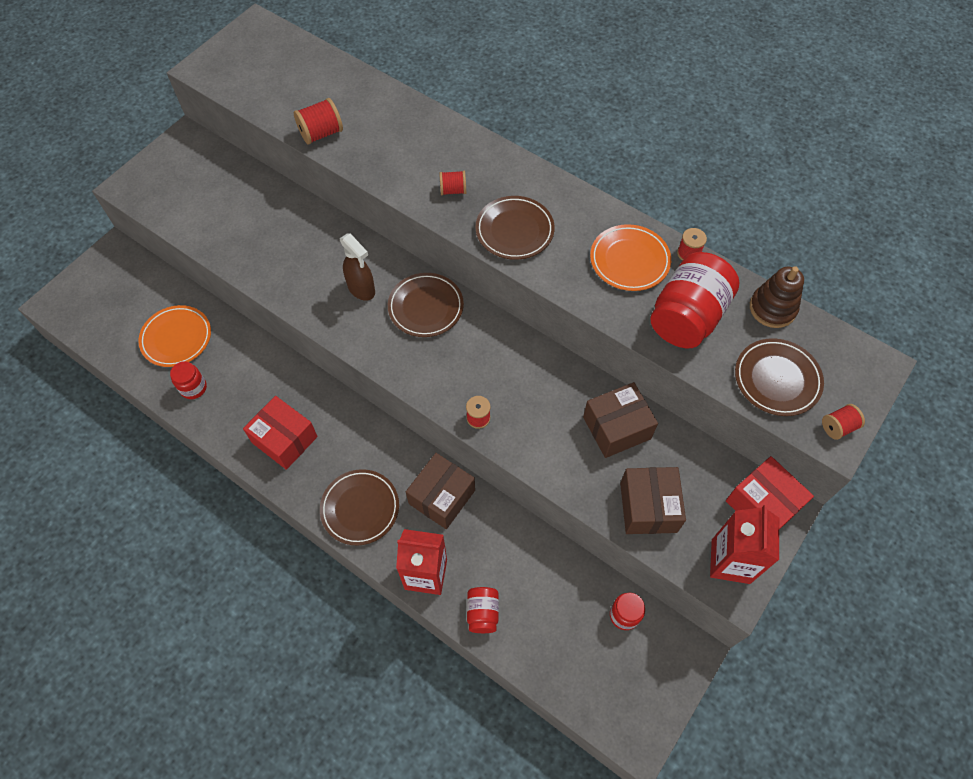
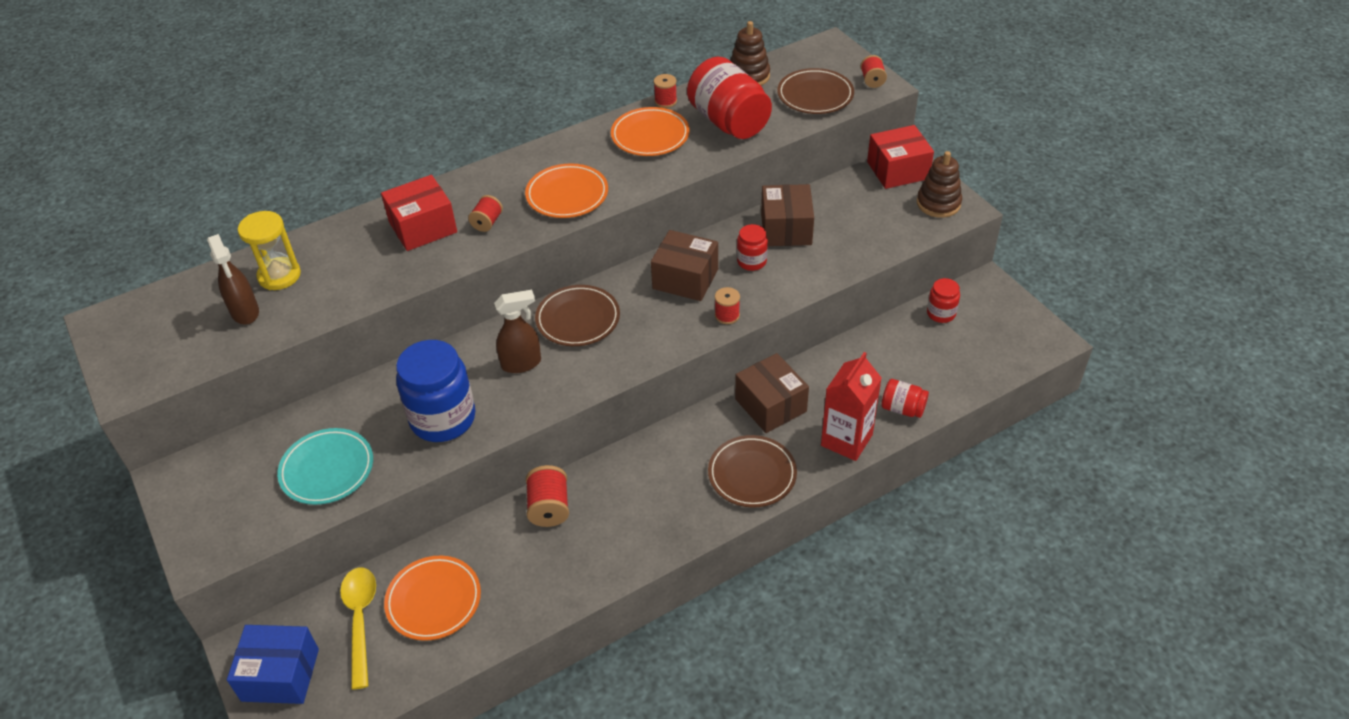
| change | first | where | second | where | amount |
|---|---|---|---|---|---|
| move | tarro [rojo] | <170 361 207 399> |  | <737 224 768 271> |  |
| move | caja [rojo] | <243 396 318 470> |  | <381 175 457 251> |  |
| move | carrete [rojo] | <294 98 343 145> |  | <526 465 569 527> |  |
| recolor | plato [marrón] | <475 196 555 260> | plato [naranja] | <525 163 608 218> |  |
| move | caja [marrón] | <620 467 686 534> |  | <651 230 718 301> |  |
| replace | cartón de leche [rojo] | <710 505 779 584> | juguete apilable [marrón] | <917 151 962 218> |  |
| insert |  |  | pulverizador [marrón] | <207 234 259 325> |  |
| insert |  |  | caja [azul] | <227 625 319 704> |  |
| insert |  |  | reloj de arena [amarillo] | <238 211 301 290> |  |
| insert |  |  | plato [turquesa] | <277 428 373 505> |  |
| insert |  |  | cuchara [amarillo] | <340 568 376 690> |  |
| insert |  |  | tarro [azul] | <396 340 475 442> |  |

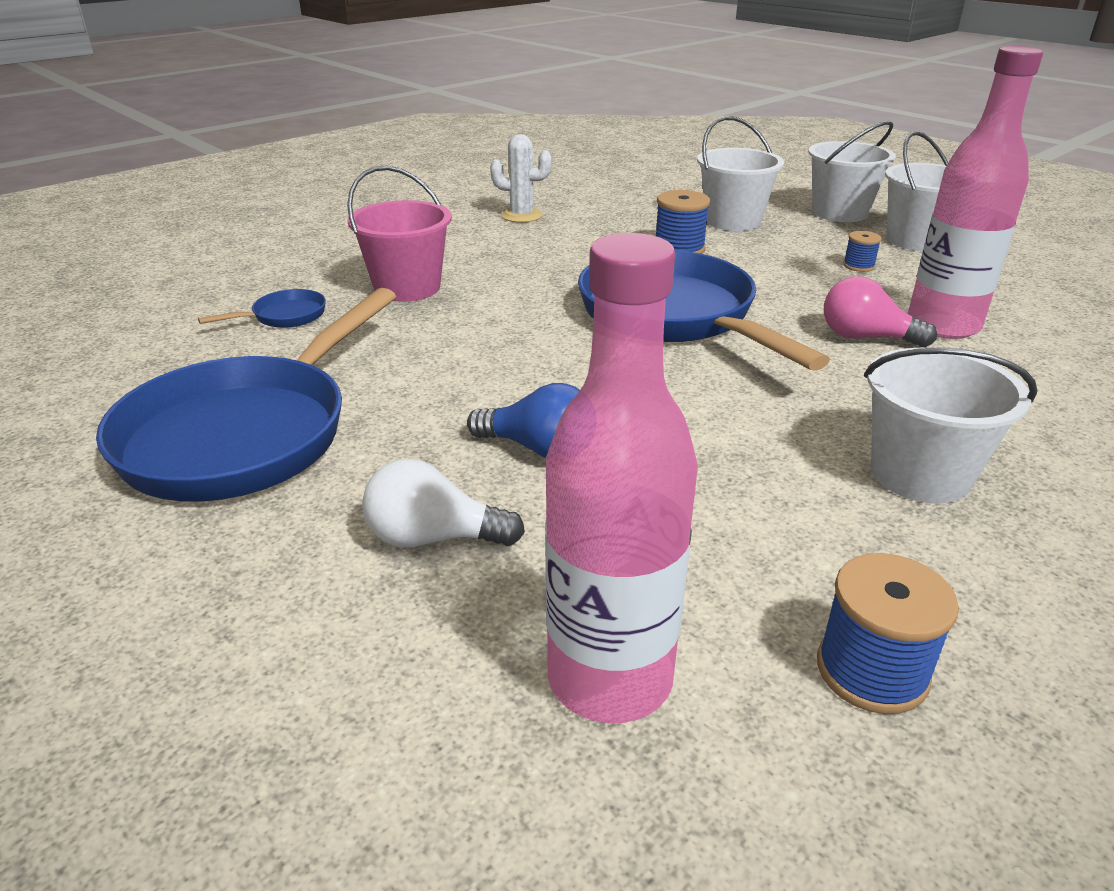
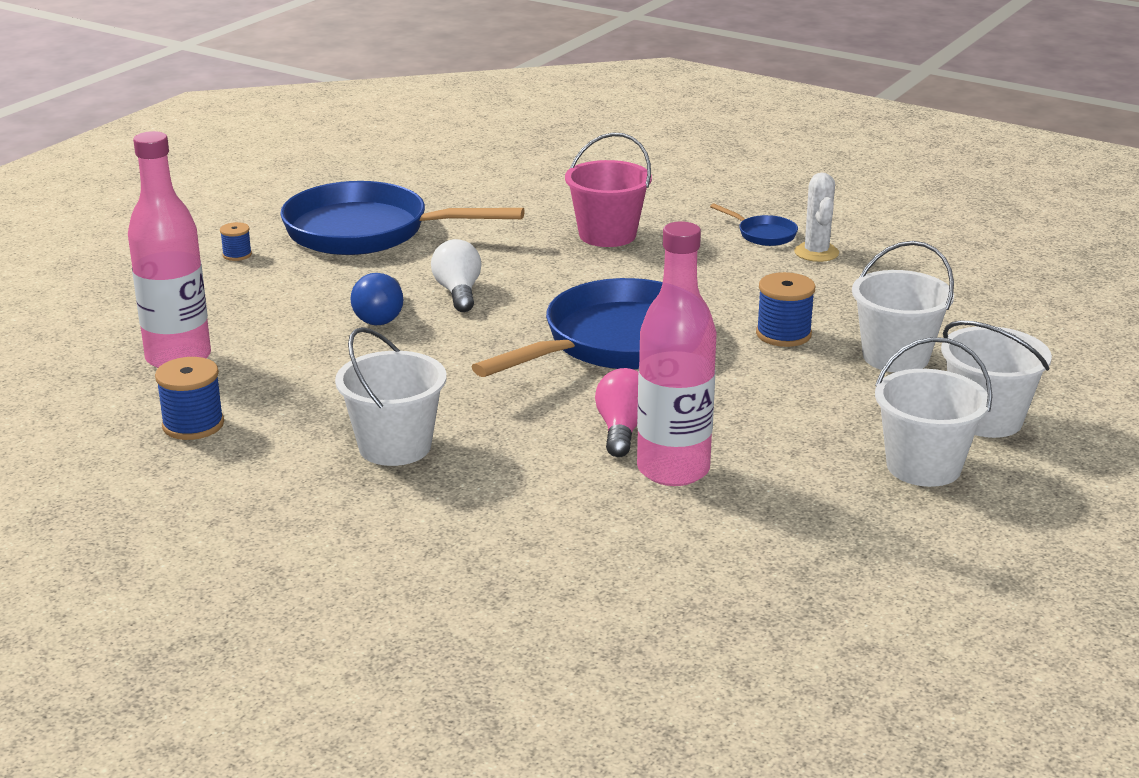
| change | first | where | second | where | amount |
|---|---|---|---|---|---|
| move | sartén [azul] | <198 289 326 328> |  | <710 203 798 246> |  |
| move | bombilla [blanco] | <362 459 525 548> |  | <431 239 482 312> |  |
| move | carrete [azul] | <843 231 882 272> |  | <220 222 252 261> |  |

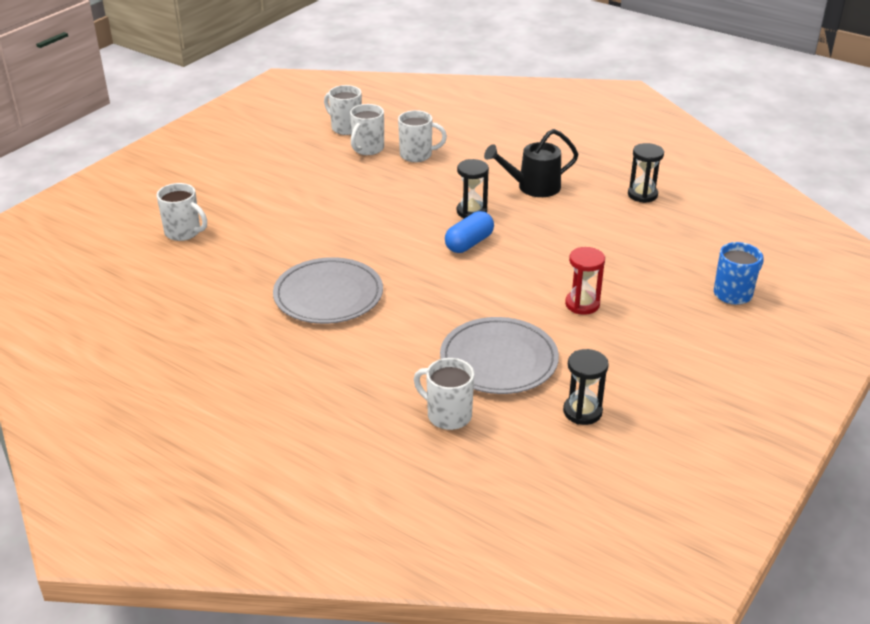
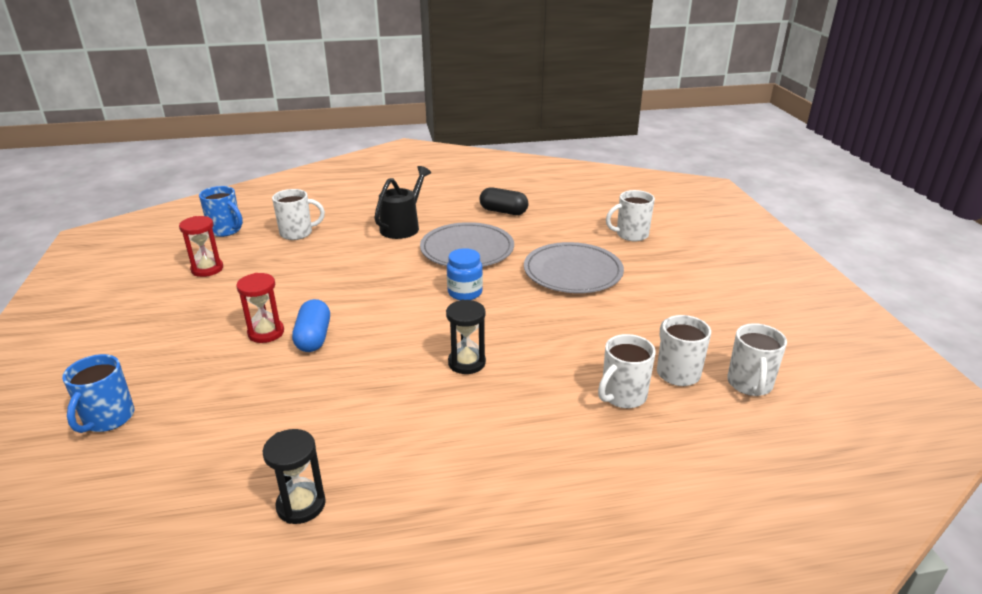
| change | first | where | second | where | amount |
|---|---|---|---|---|---|
| rotate | taza [blanco] | <324 85 362 135> |  | <727 323 787 396> | 105 degrees clockwise |
| move | plato [gris] | <440 317 559 394> |  | <524 242 624 293> |  |
| move | cápsula [azul] | <445 211 494 253> |  | <292 299 330 352> |  |
| move | regadera [negro] | <484 129 578 197> |  | <374 166 431 239> |  |
| recolor | reloj de arena [negro] | <563 349 609 425> | reloj de arena [rojo] | <179 216 223 277> |  |
| insert |  |  | taza [azul] | <199 186 243 237> |  |
| insert |  |  | tarro [azul] | <447 248 483 300> |  |
| insert |  |  | cápsula [negro] | <480 187 528 215> |  |

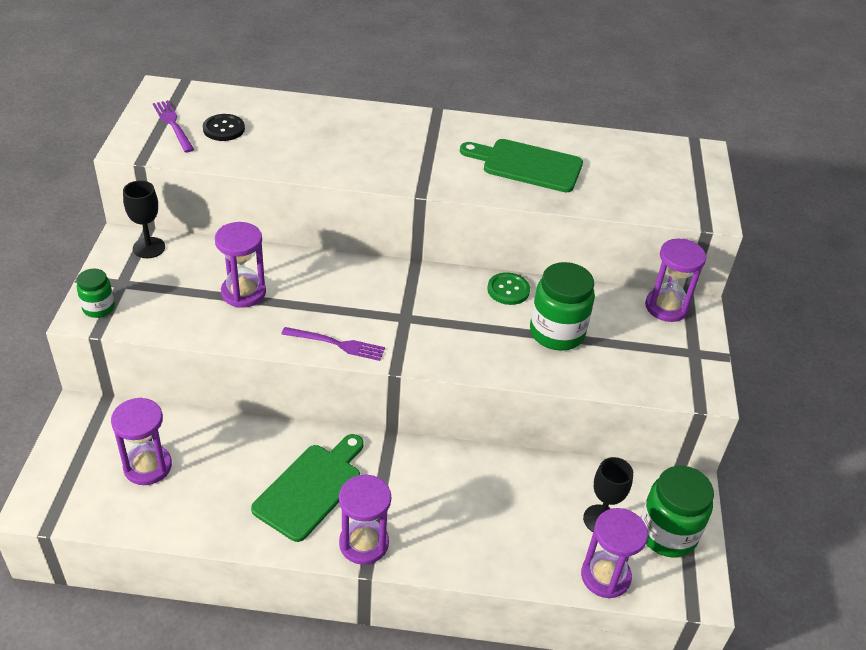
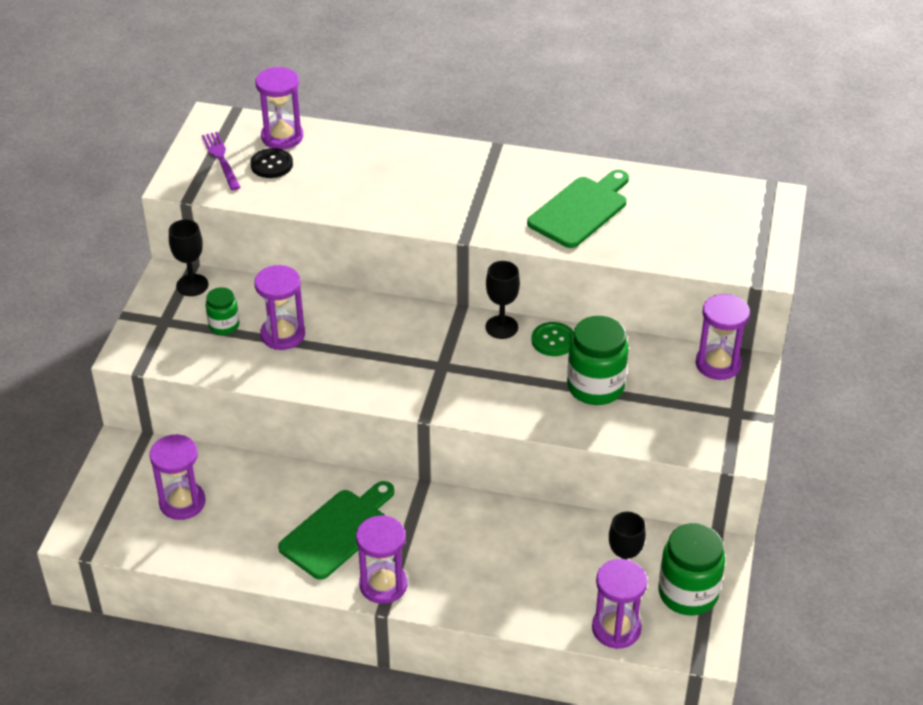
| change | first | where | second | where | amount |
|---|---|---|---|---|---|
| move | tarro [verde] | <77 269 115 318> |  | <206 287 239 335> |  |
| delete | tenedor [morado] | <281 327 385 361> |  |  |  |
| rotate | tabla de cortar [verde] | <460 139 583 192> |  | <527 170 629 248> | 105 degrees clockwise |
| insert |  |  | reloj de arena [morado] | <255 67 303 149> |  |
| insert |  |  | copa [negro] | <485 261 520 339> |  |

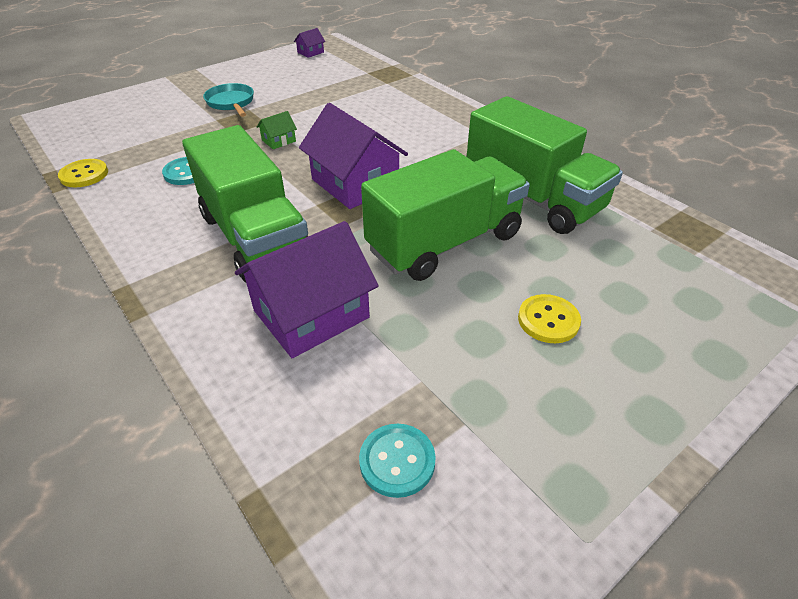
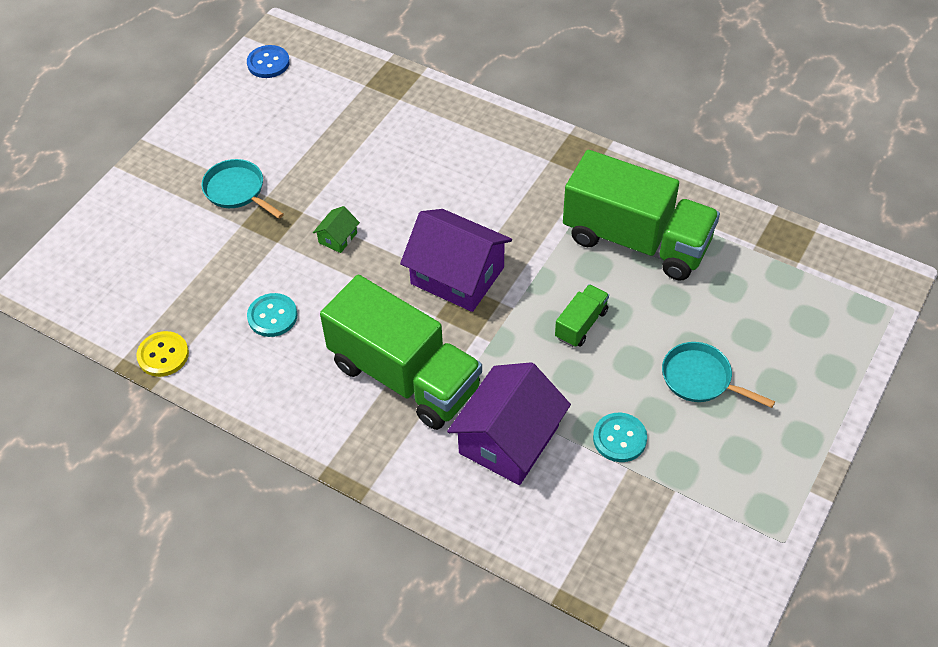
| change | first | where | second | where | amount |
|---|---|---|---|---|---|
| replace | casa [morado] | <294 28 325 58> | botón [azul] | <247 45 290 78> |  |
| move | botón [turquesa] | <359 424 436 498> |  | <593 413 647 462> |  |
| resize | camión [verde] | <361 149 530 281> |  | <555 284 609 347> | x0.43 |
| replace | botón [amarillo] | <518 294 581 343> | sartén [turquesa] | <662 342 775 408> |  |

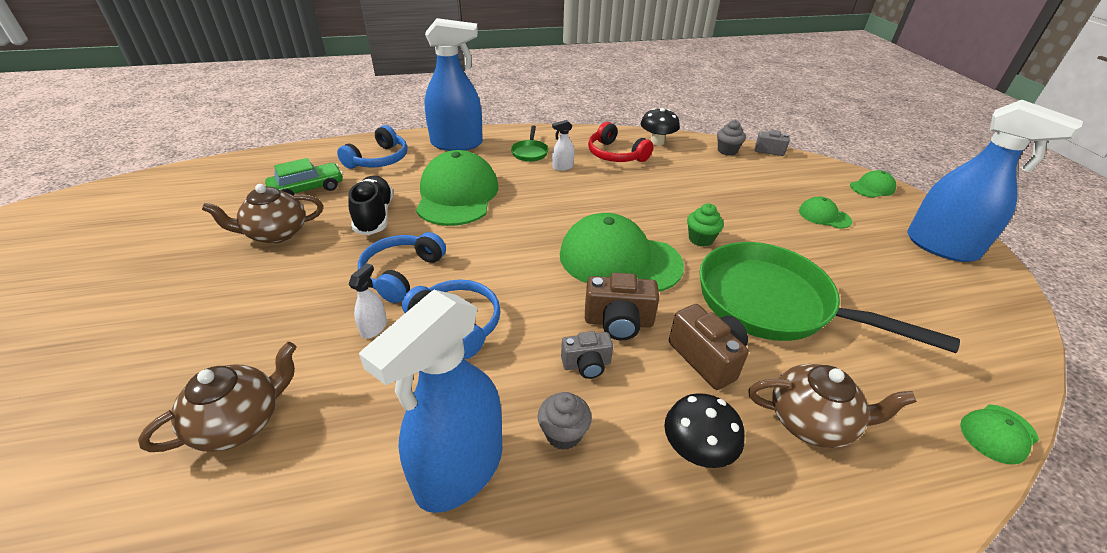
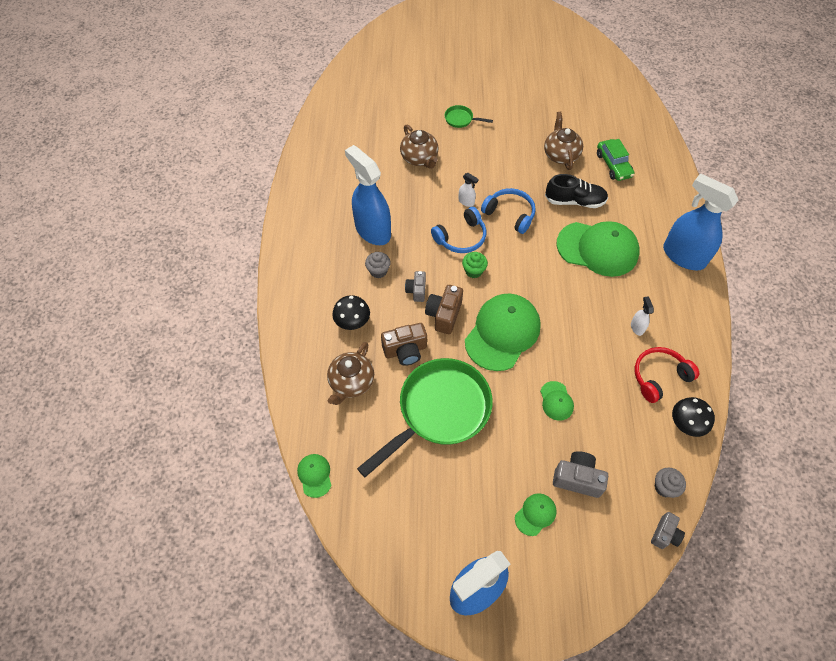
| change | first | where | second | where | amount |
|---|---|---|---|---|---|
| delete | auriculares [azul] | <337 125 407 169> |  |  |  |
| rotate | pulverizador [azul] | <424 18 483 151> |  | <663 173 738 270> | 120 degrees clockwise |
| move | sartén [verde] | <511 126 549 162> |  | <445 105 493 128> |  |
| move | magdalena [verde] | <687 203 724 247> |  | <462 252 488 278> |  |
| move | gorra [verde] | <850 170 896 198> |  | <540 381 574 421> |  |
| insert |  |  | cámara [gris] | <553 451 608 498> |  |

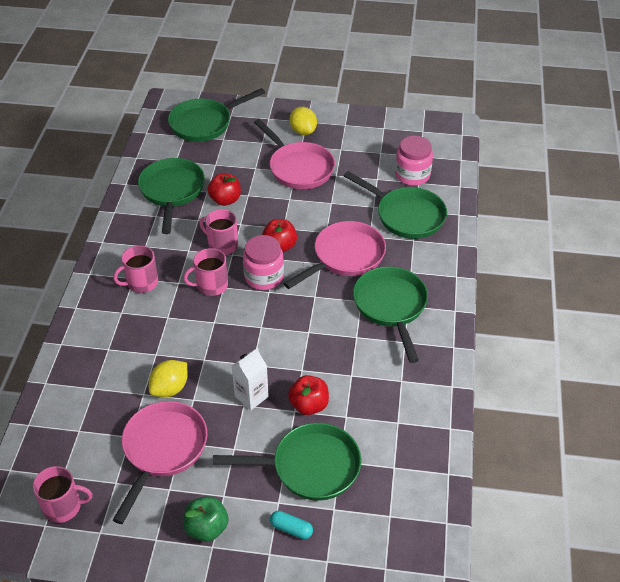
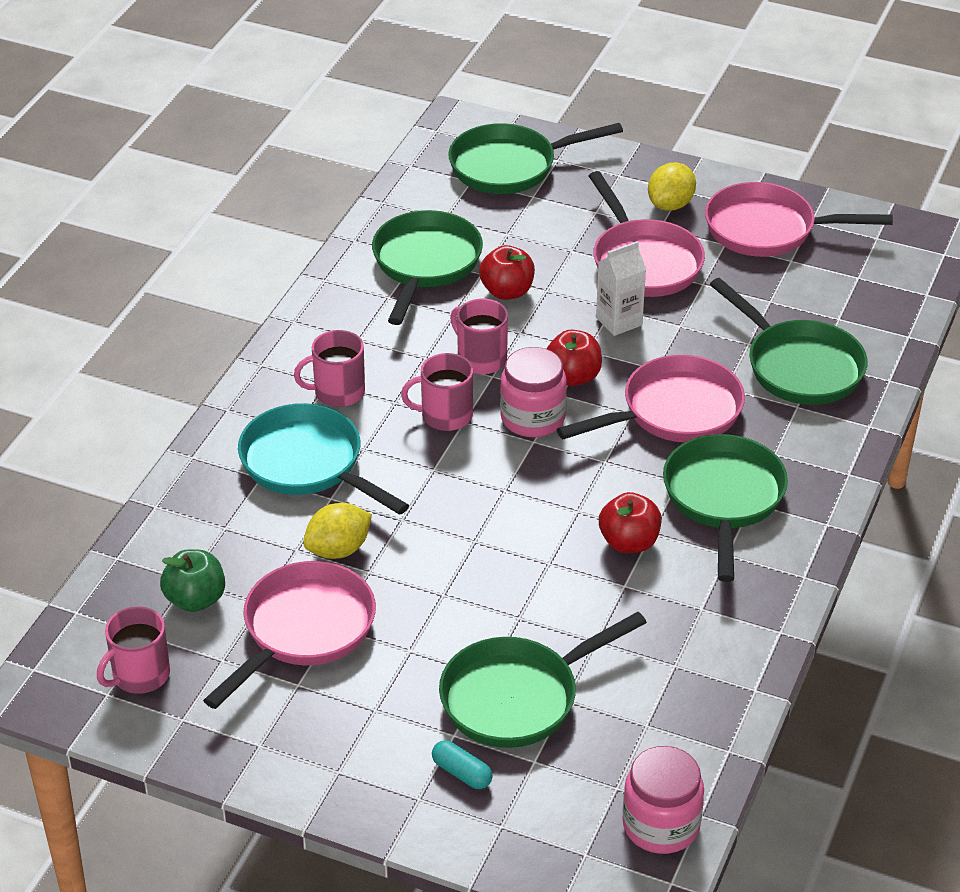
| change | first | where | second | where | amount |
|---|---|---|---|---|---|
| rotate | taza [rosa] | <33 466 92 523> |  | <97 606 170 694> | 120 degrees clockwise |
| move | manzana [verde] | <183 496 229 542> |  | <160 549 225 612> |  |
| rotate | sartén [verde] | <213 423 361 501> |  | <439 612 647 748> | 135 degrees clockwise |
| move | cartón de leche [blanco] | <232 348 269 410> |  | <596 241 646 336> |  |
| move | manzana [rojo] | <288 375 329 415> |  | <599 492 661 553> |  |
| rotate | limón [amarillo] | <290 107 317 135> |  | <648 162 696 211> | 45 degrees clockwise |
| move | tarro [rosa] | <395 136 433 186> |  | <623 746 704 854> |  |
| insert |  |  | sartén [turquesa] | <238 403 409 515> |  |
| insert |  |  | sartén [rosa] | <705 182 893 257> |  |

